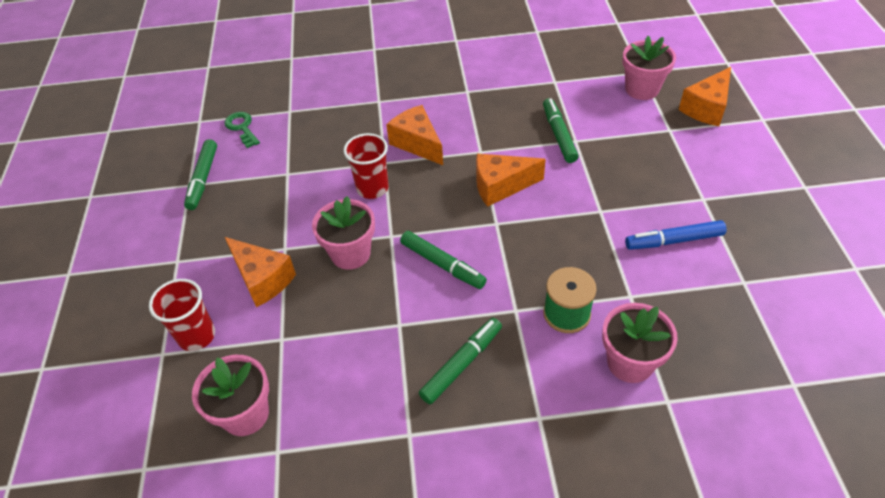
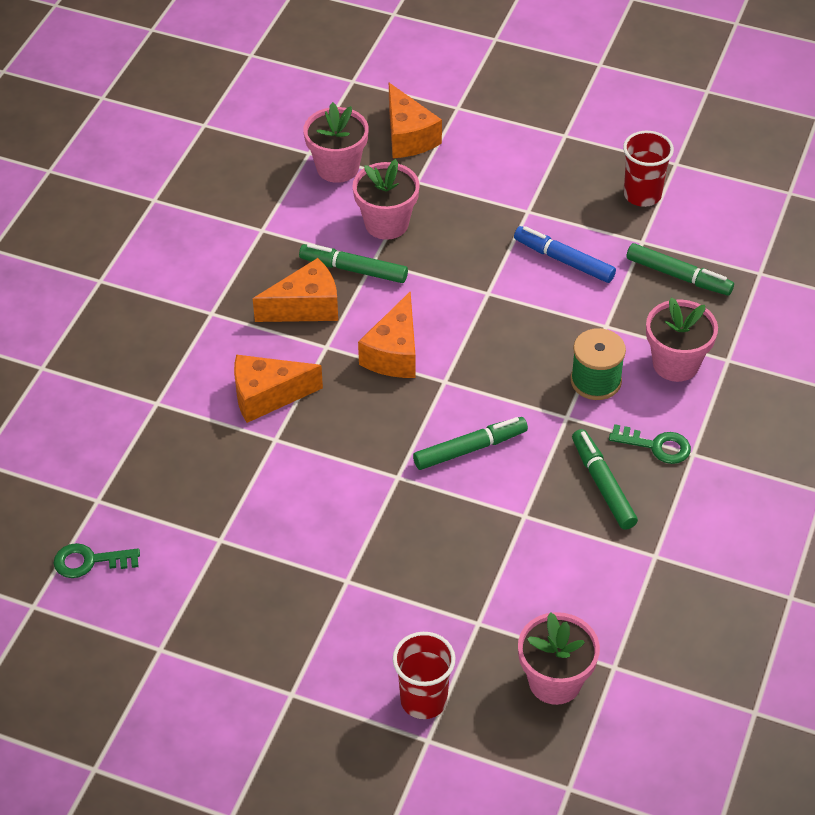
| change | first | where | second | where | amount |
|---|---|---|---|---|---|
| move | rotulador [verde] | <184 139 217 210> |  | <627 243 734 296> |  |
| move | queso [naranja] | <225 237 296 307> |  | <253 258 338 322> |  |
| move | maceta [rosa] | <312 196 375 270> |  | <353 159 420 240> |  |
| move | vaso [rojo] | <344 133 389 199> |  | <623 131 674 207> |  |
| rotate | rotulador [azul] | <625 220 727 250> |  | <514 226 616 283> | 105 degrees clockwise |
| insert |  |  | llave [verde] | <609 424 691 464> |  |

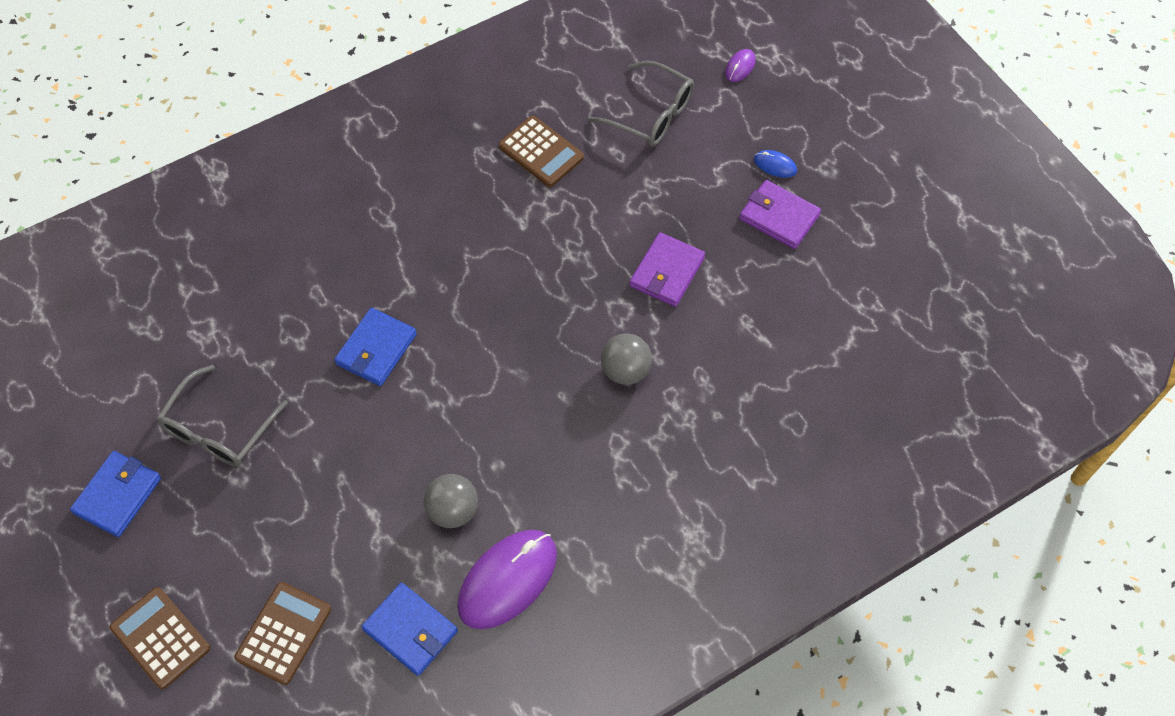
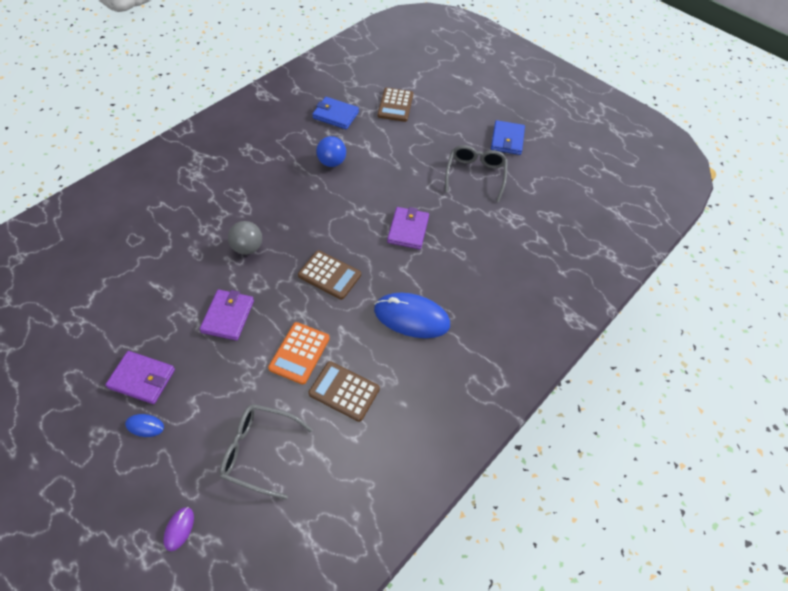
| change | first | where | second | where | amount |
|---|---|---|---|---|---|
| move | calculadora [marrón] | <110 587 210 689> |  | <298 250 361 300> |  |
| recolor | cartera [azul] | <334 308 417 386> | cartera [morado] | <387 207 429 249> |  |
| recolor | pelota [gris] | <424 474 478 528> | pelota [azul] | <316 136 346 167> |  |
| delete | ratón [morado] | <457 530 557 629> |  |  |  |
| insert |  |  | calculadora [naranja] | <268 322 330 384> |  |
| insert |  |  | ratón [azul] | <374 293 450 338> |  |

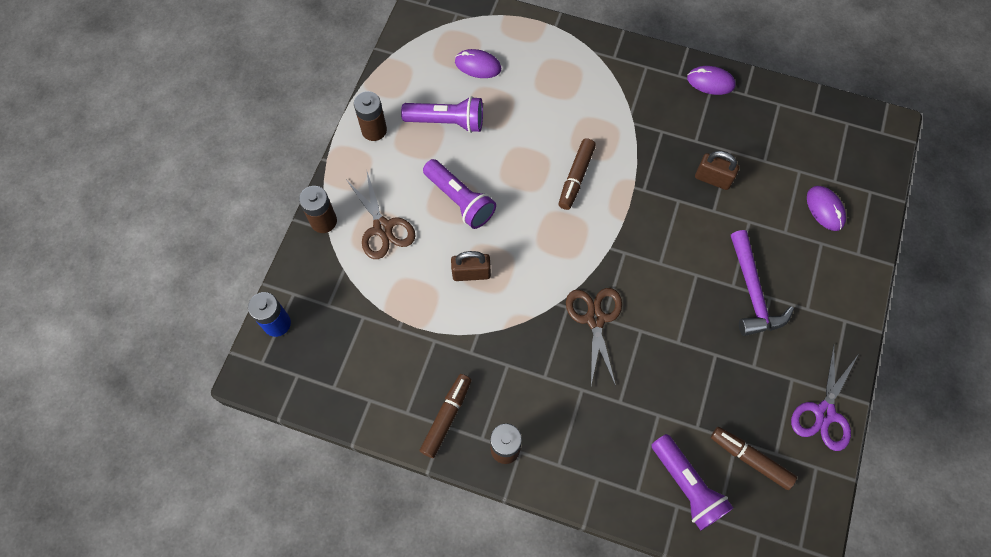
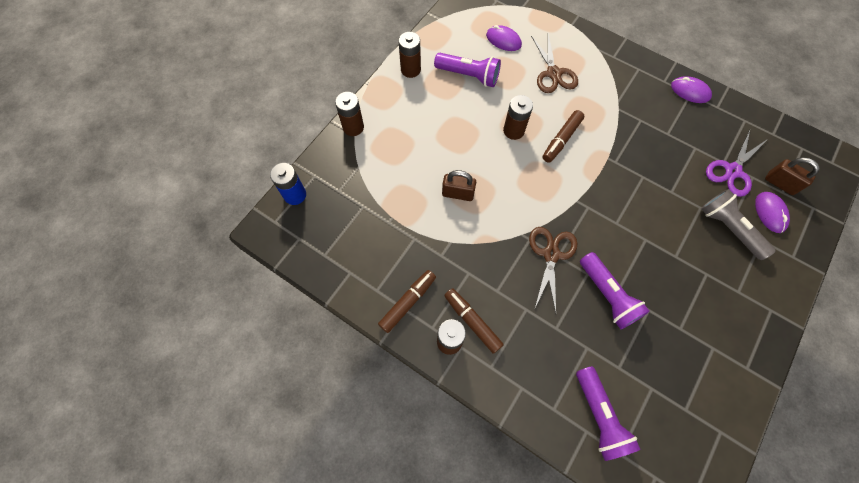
| change | first | where | second | where | amount |
|---|---|---|---|---|---|
| move | tijeras [marrón] | <345 172 415 259> |  | <531 34 578 93> |  |
| move | lámpara de mano [morado] | <423 159 496 229> |  | <580 252 650 329> |  |
| move | candado [marrón] | <695 151 739 190> |  | <765 157 820 195> |  |
| move | rotulador [marrón] | <711 427 797 490> |  | <444 288 504 354> |  |
| delete | martillo [morado] | <731 230 794 336> |  |  |  |
| move | tijeras [morado] | <791 345 859 451> |  | <706 130 768 197> |  |
| insert |  |  | pila [marrón] | <503 95 533 140> |  |
| insert |  |  | lámpara de mano [gris] | <701 189 776 260> |  |

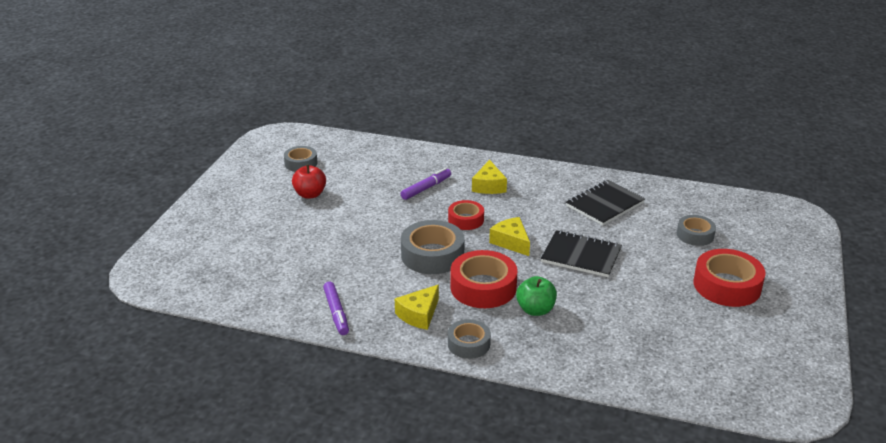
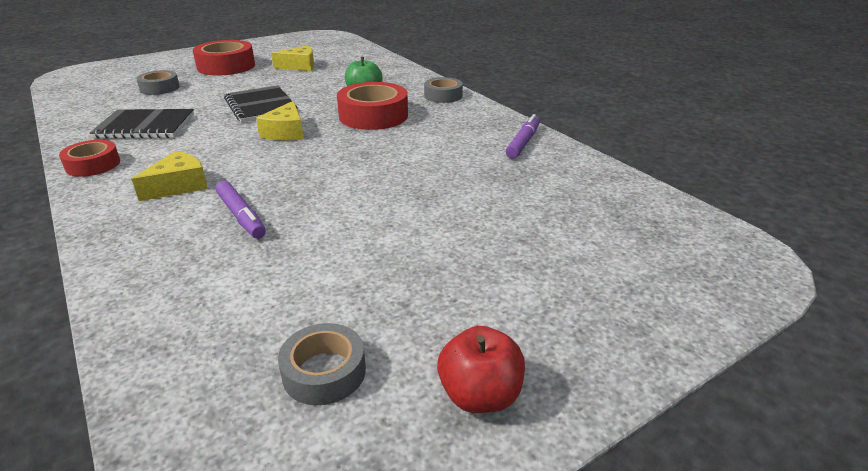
| change | first | where | second | where | amount |
|---|---|---|---|---|---|
| move | manzana [rojo] | <292 164 326 199> |  | <437 326 525 413> |  |
| move | queso [amarillo] | <395 285 439 330> |  | <271 46 314 71> |  |
| rotate | rotulador [morado] | <401 168 451 200> |  | <215 181 266 239> | 120 degrees counterclockwise |
| delete | cinta adhesiva [gris] | <401 220 465 274> |  |  |  |
| move | cinta adhesiva [rojo] | <448 200 484 230> |  | <59 140 120 177> |  |

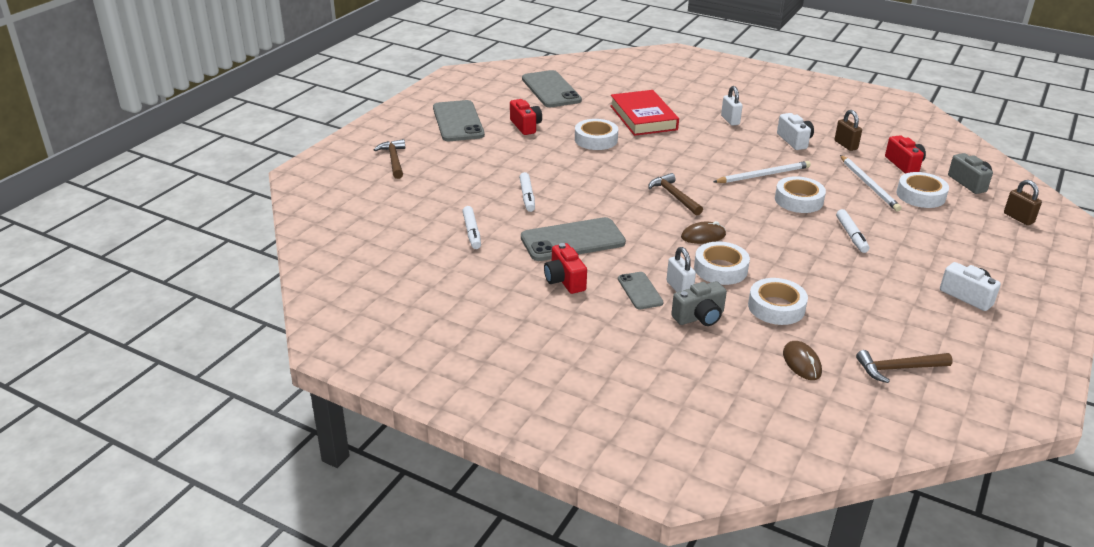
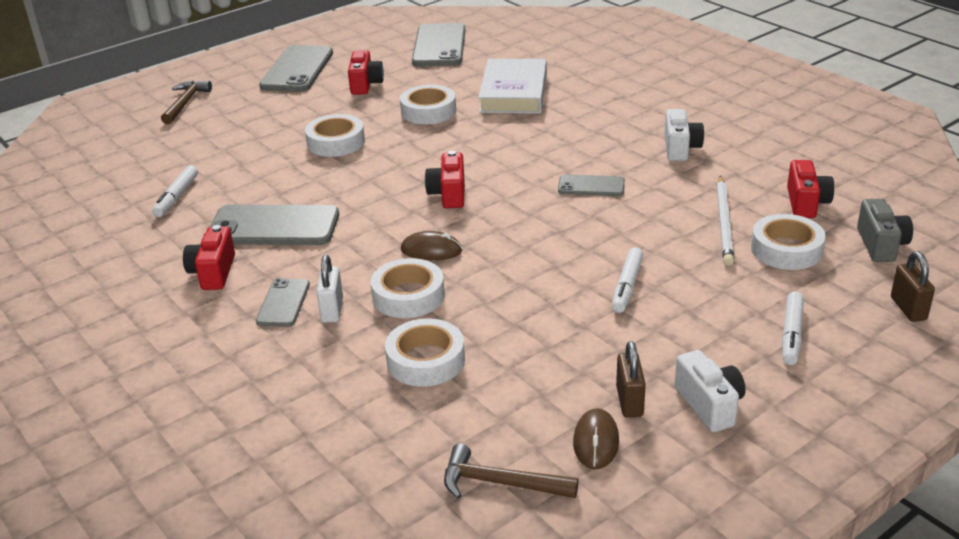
| change | first | where | second | where | amount |
|---|---|---|---|---|---|
| move | rotulador [blanco] | <519 172 535 212> |  | <782 291 804 365> |  |
| recolor | libro [rojo] | <610 90 679 136> | libro [blanco] | <478 59 547 113> |  |
| replace | martillo [marrón] | <648 173 703 215> | cámara [rojo] | <425 151 464 208> |  |
| delete | cámara [gris] | <671 281 727 326> |  |  |  |
| replace | lápiz [blanco] | <713 161 811 183> | móvil [gris] | <558 174 625 196> |  |
| delete | candado [blanco] | <721 86 743 126> |  |  |  |
| move | cinta adhesiva [blanco] | <775 176 826 213> |  | <305 114 365 157> |  |
| move | ratón [marrón] | <783 341 822 380> |  | <573 408 619 470> |  |
| move | candado [marrón] | <834 110 862 151> |  | <616 341 646 418> |  |

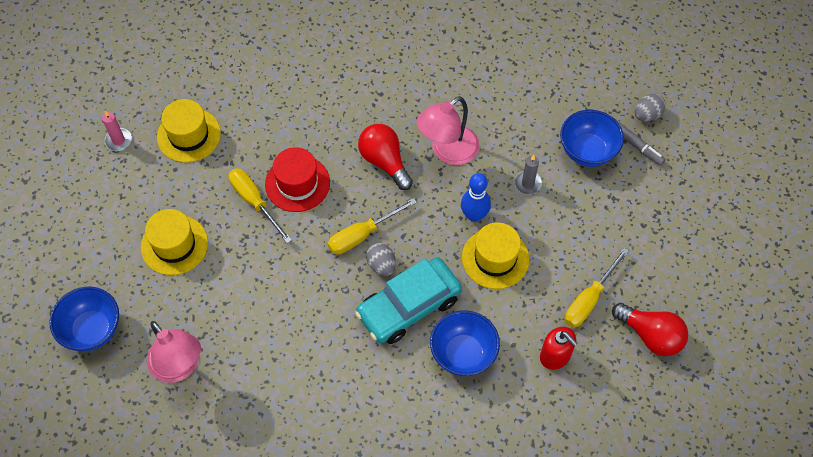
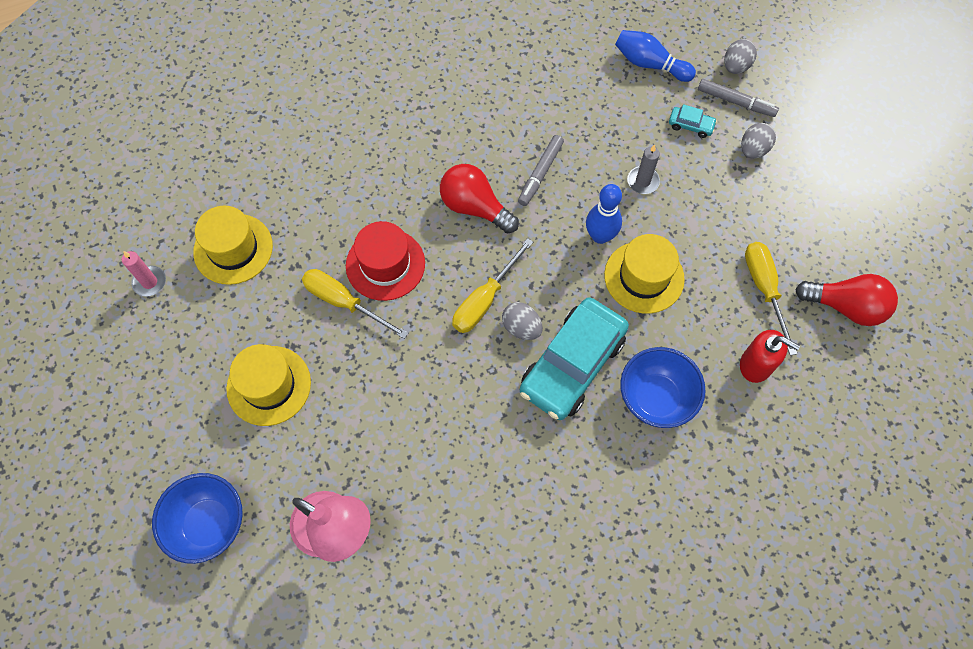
| change | first | where | second | where | amount |
|---|---|---|---|---|---|
| replace | lámpara [rosa] | <417 96 480 165> | rotulador [gris] | <518 135 564 206> |  |
| replace | cuenco [azul] | <560 110 624 167> | coche [turquesa] | <669 104 717 138> |  |
| rotate | destornillador [amarillo] | <565 248 629 328> |  | <745 242 797 356> | 150 degrees clockwise |
| insert |  |  | bolo [azul] | <615 30 696 82> |  |
| insert |  |  | huevo [gris] | <741 123 776 159> |  |

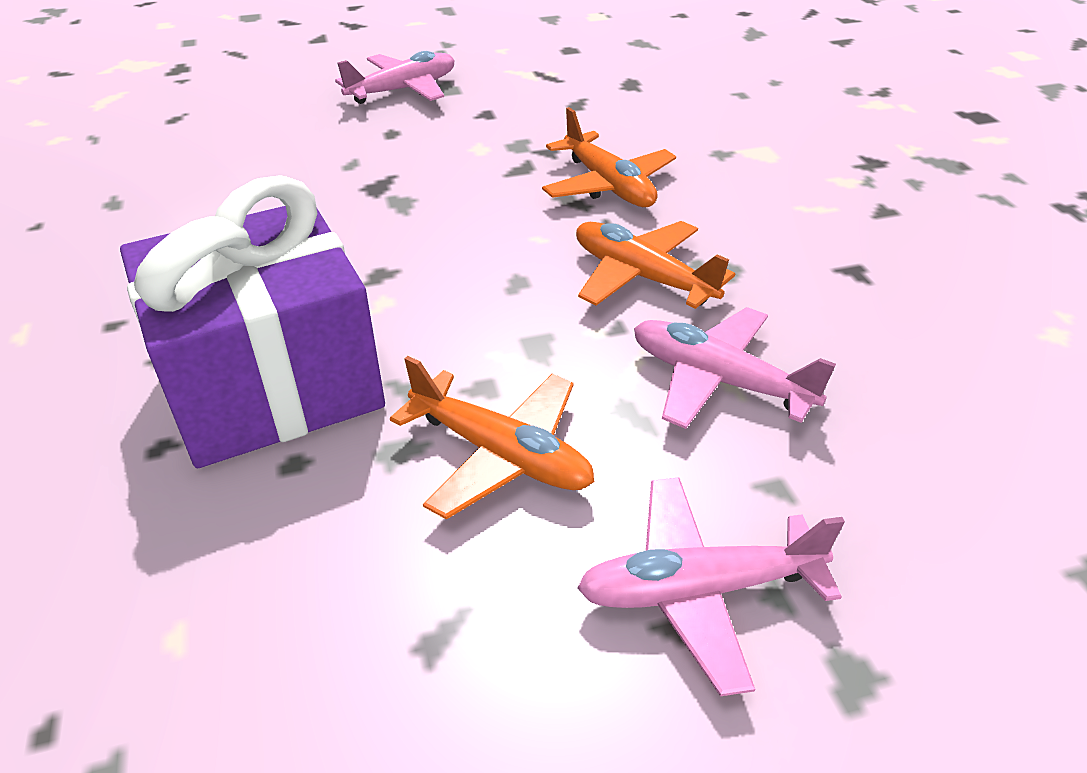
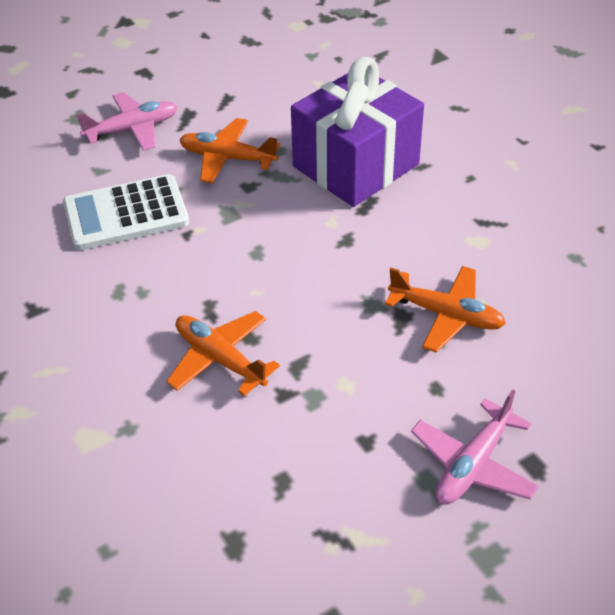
| change | first | where | second | where | amount |
|---|---|---|---|---|---|
| move | avión [naranja] | <576 221 735 309> |  | <385 266 506 353> |  |
| replace | avión [rosa] | <634 307 836 429> | calculadora [blanco] | <63 174 189 250> |  |

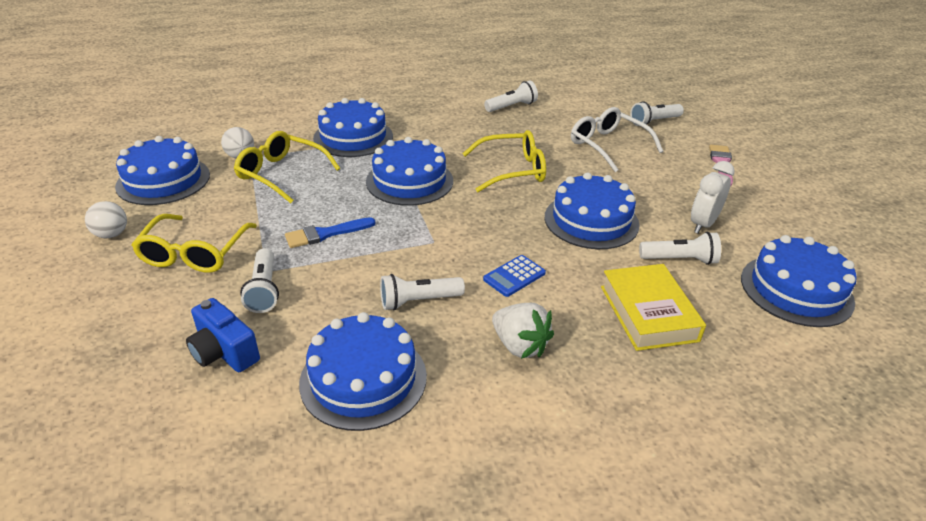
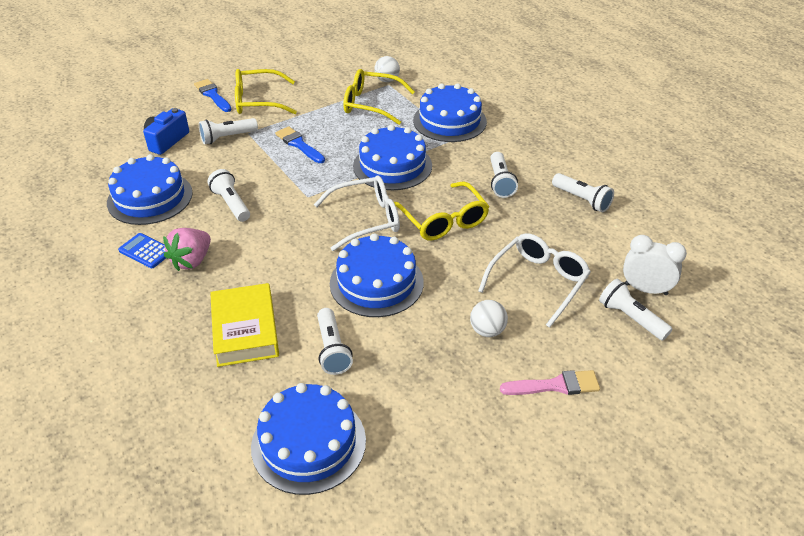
| change | first | where | second | where | amount |
|---|---|---|---|---|---|
| move | pelota [blanco] | <85 201 127 238> |  | <470 300 508 337> |  |
| delete | tarta [azul] | <115 136 210 205> |  |  |  |
| rotate | gafas [amarillo] | <234 131 340 203> |  | <343 69 415 125> | 90 degrees counterclockwise |
| move | calculadora [azul] | <483 255 546 297> |  | <118 233 166 268> |  |
| recolor | fresa [blanco] | <492 303 554 359> | fresa [rosa] | <163 228 211 271> |  |
| rotate | libro [amarillo] | <601 264 706 351> |  | <210 283 279 367> | 75 degrees counterclockwise |
| move | despertador [blanco] | <691 161 735 233> |  | <623 235 687 295> |  |
| insert |  |  | pincel [azul] | <194 79 232 112> |  |
| insert |  |  | gafas [blanco] | <314 175 400 251> |  |
| insert |  |  | lámpara de mano [blanco] | <490 152 518 198> |  |

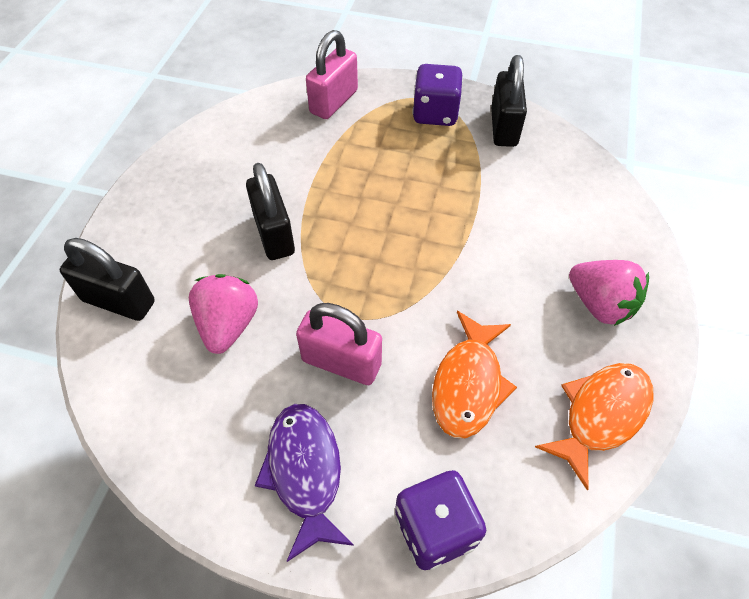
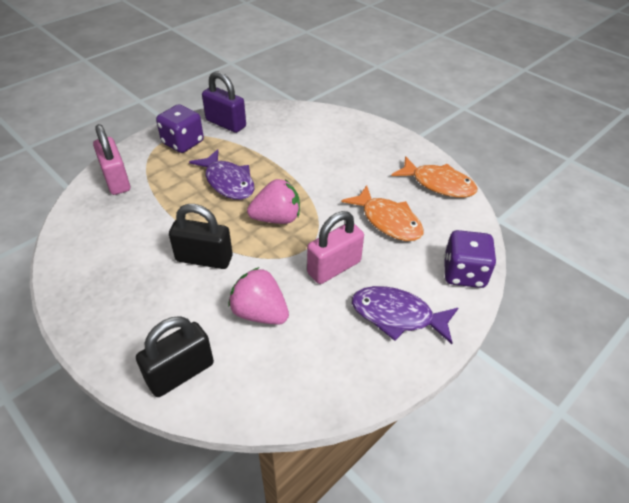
| change | first | where | second | where | amount |
|---|---|---|---|---|---|
| recolor | candado [negro] | <491 55 527 147> | candado [morado] | <202 71 246 133> |  |
| rotate | pez [naranja] | <535 363 653 490> |  | <391 156 477 198> | 135 degrees clockwise |
| move | fresa [rosa] | <569 260 649 326> |  | <247 179 300 224> |  |
| insert |  |  | pez [morado] | <189 149 254 200> |  |

